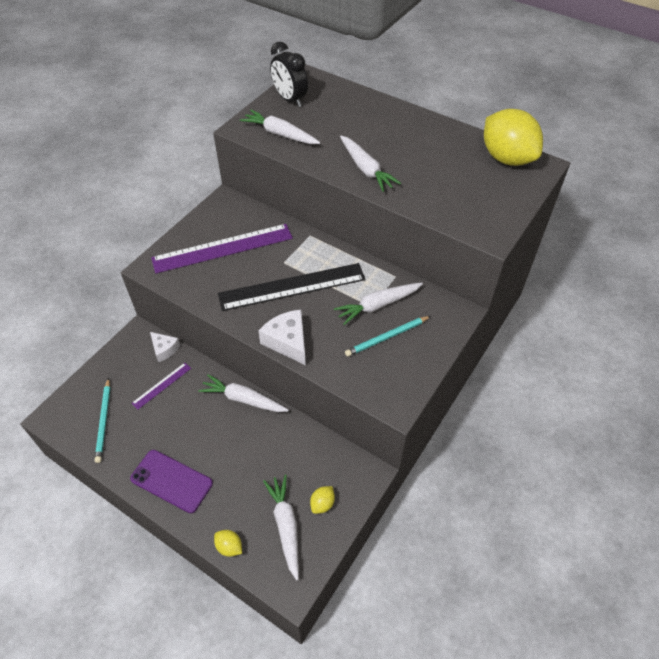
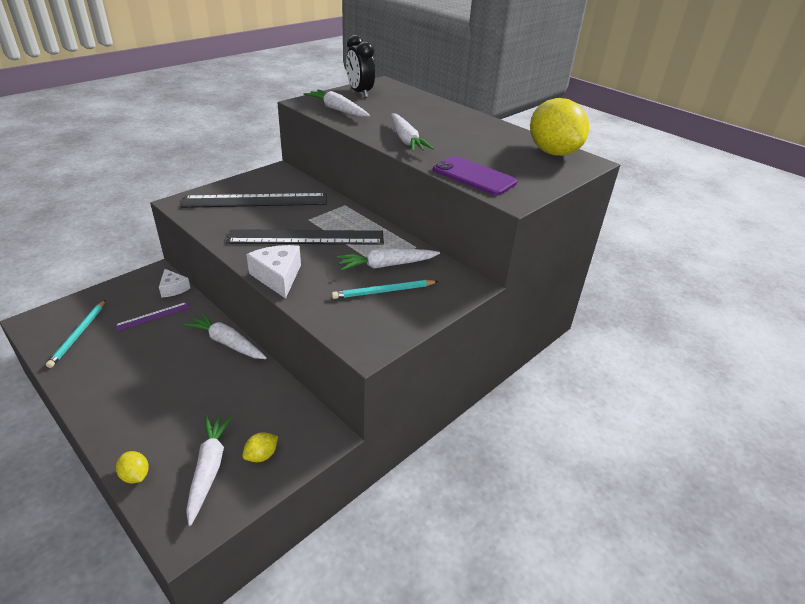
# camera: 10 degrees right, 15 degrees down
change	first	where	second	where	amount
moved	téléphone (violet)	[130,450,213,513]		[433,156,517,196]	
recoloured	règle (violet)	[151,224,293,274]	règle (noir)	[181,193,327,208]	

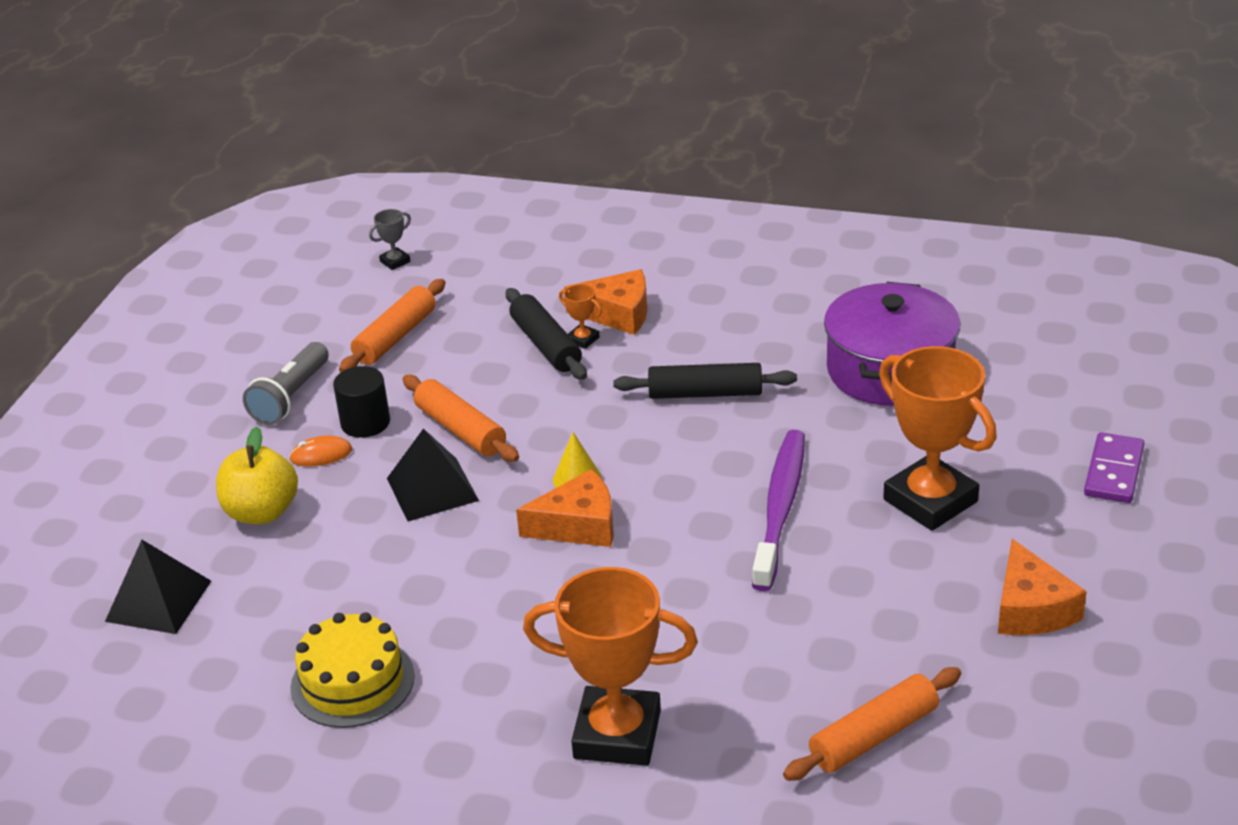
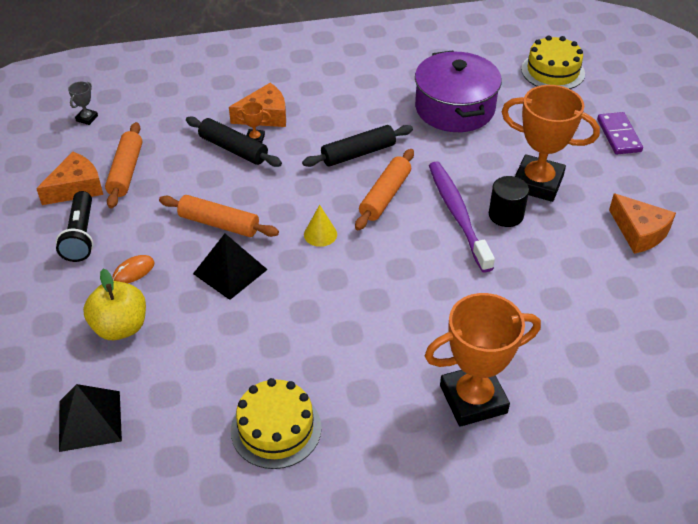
# camera: 30 degrees left, 10 degrees up
change	first	where	second	where	amount
recoloured	lampe de poche (gris)	[243,342,329,425]	lampe de poche (noir)	[56,191,94,262]	
moved	cylindre (noir)	[333,366,390,438]		[489,176,529,227]	
moved	fromage (orange)	[516,469,614,547]		[36,152,103,205]	
moved	rouleau à pâtisserie (orange)	[783,667,961,781]		[355,149,414,230]	
added			gâteau (jaune)	[521,35,585,89]	

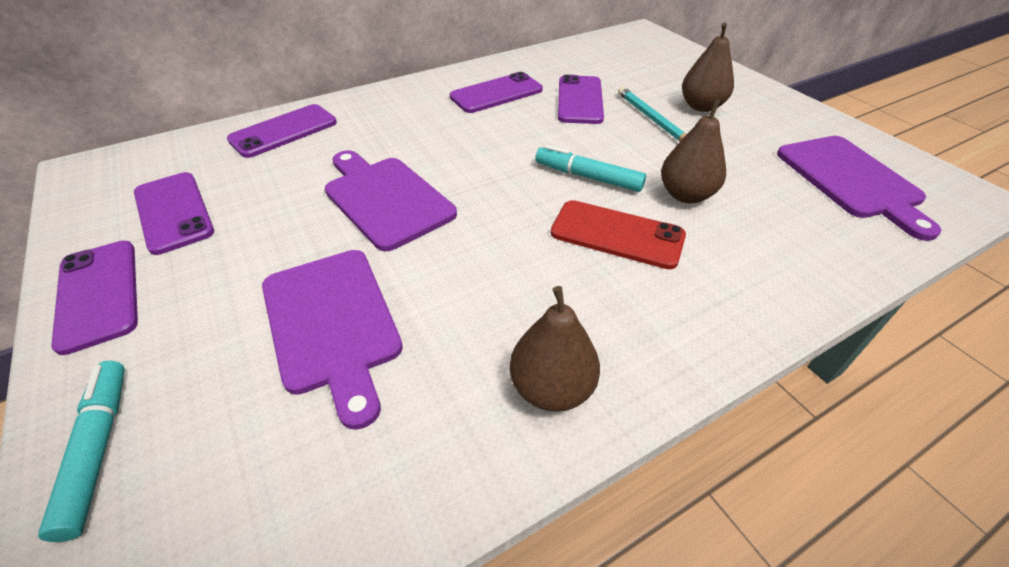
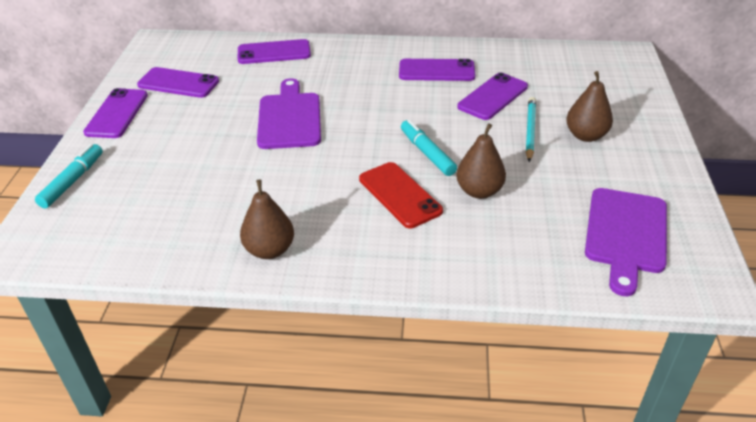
# camera: 35 degrees right, 5 degrees down
change	first	where	second	where	amount
turned	téléphone (violet)	[134,172,214,255]		[137,67,219,98]	75 degrees counterclockwise
removed	planche à découper (violet)	[262,250,403,430]			

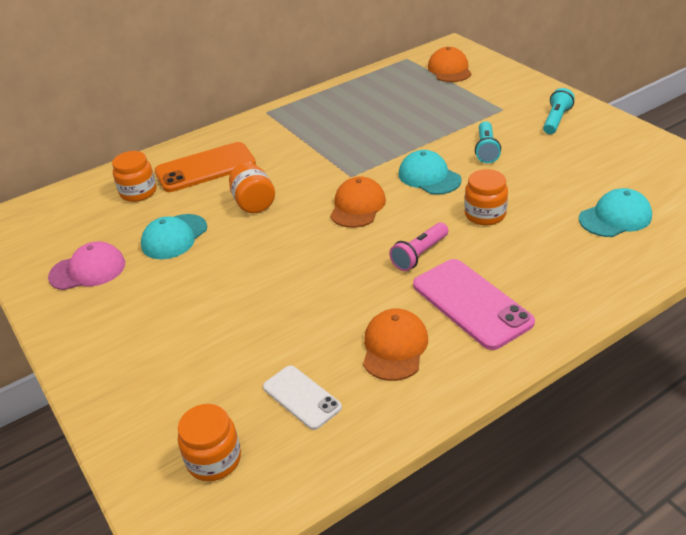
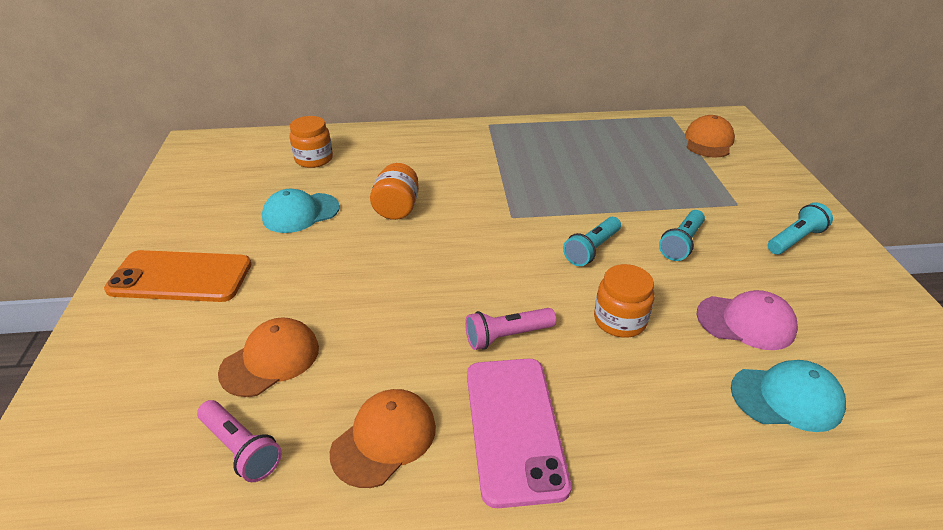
# camera: 25 degrees right, 0 degrees up
change	first	where	second	where	amount
moved	casquette (rose)	[48,241,125,290]		[697,290,798,350]	
moved	téléphone (orange)	[155,142,256,192]		[104,250,251,302]	
removed	bocal (orange)	[178,404,241,481]			
replaced	téléphone (blanc)	[263,365,342,430]	lampe de poche (rose)	[197,400,282,482]	
moved	casquette (orange)	[330,177,386,228]		[218,317,319,397]	
replaced	casquette (turquoise)	[399,150,462,195]	lampe de poche (turquoise)	[563,217,621,266]	

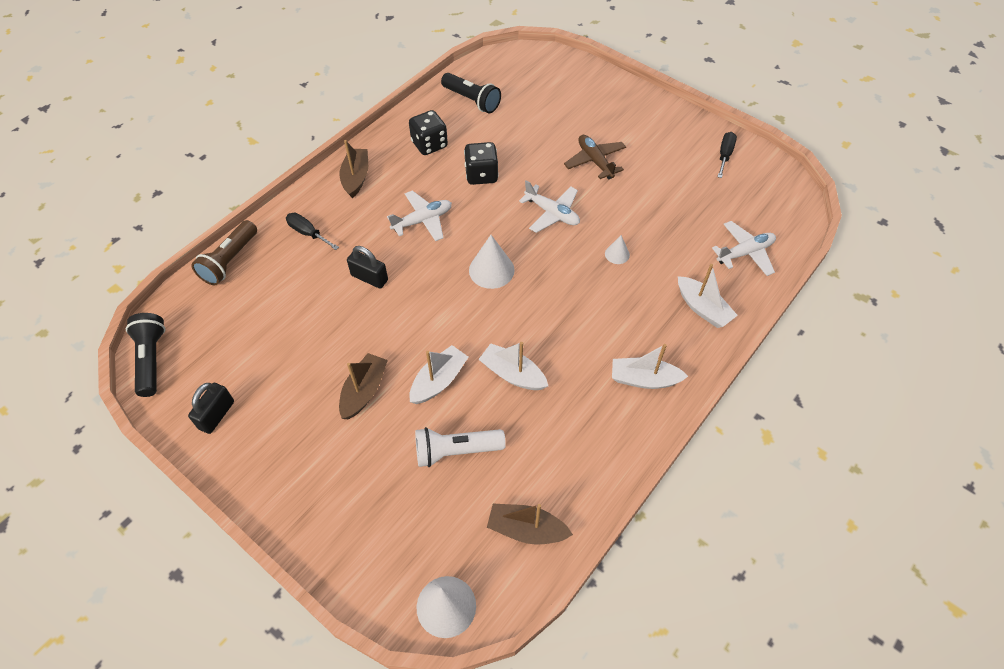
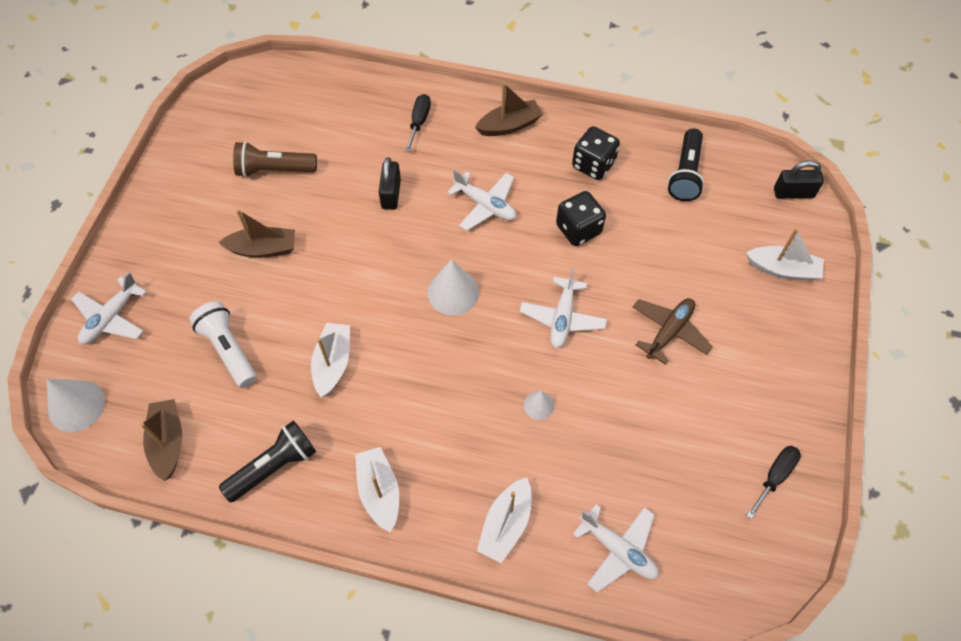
# camera: 65 degrees right, 5 degrees up
change	first	where	second	where	amount
moved	lampe de poche (noir)	[126,313,165,397]		[219,421,316,502]	
moved	cadenas (noir)	[188,383,234,434]		[774,160,824,199]	
moved	lampe de poche (marron)	[191,220,257,285]		[233,141,317,177]	
moved	bateau (blanc)	[409,345,468,404]		[746,228,824,281]	
turned	tournevis (noir)	[718,132,737,178]		[746,446,801,519]	45 degrees counterclockwise
added			avion (blanc)	[71,272,147,344]	

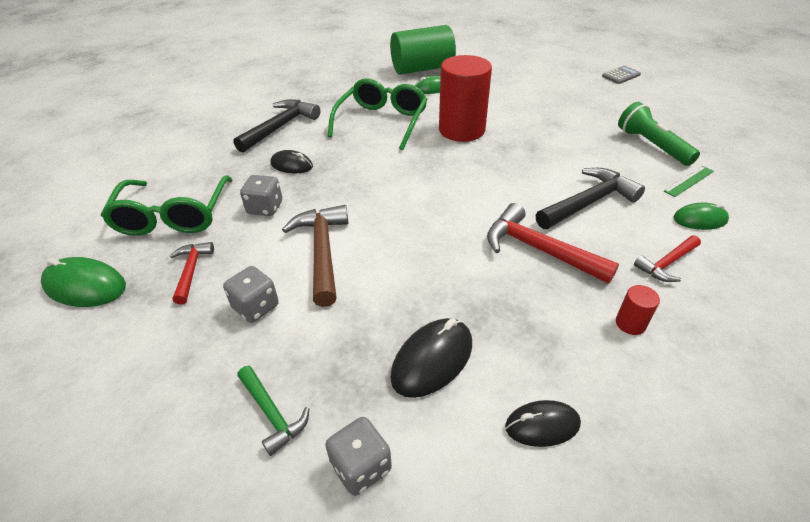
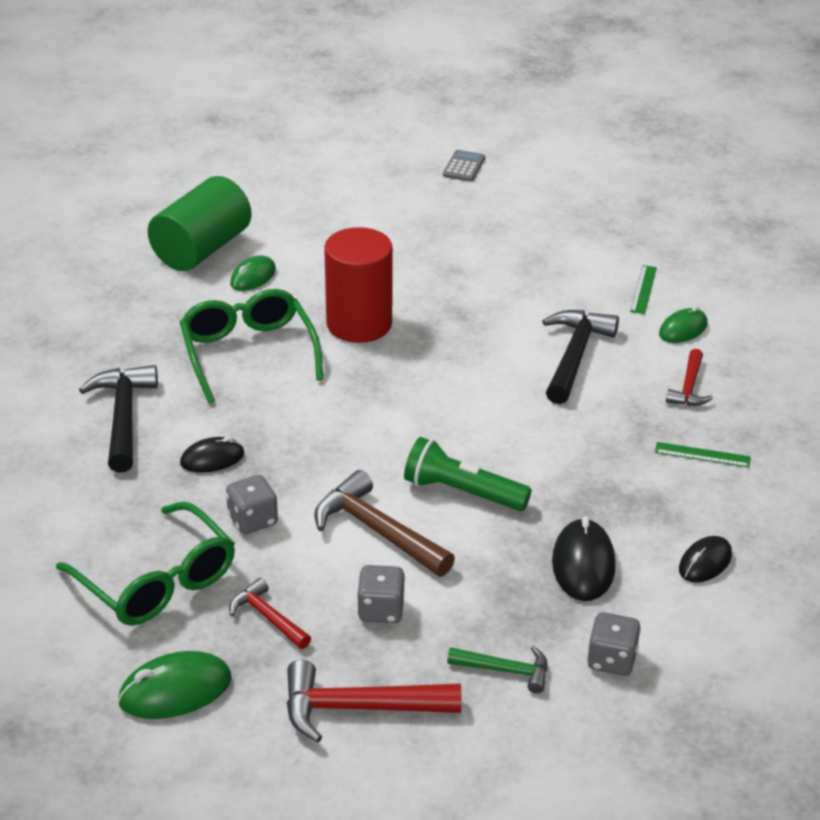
# camera: 40 degrees left, 5 degrees down
change	first	where	second	where	amount
moved	marteau (rouge)	[487,203,619,284]		[286,660,461,742]	
replaced	cylindre (rouge)	[616,285,660,335]	règle (vert)	[655,442,751,468]	
moved	lampe de poche (vert)	[618,102,700,166]		[404,437,532,511]	

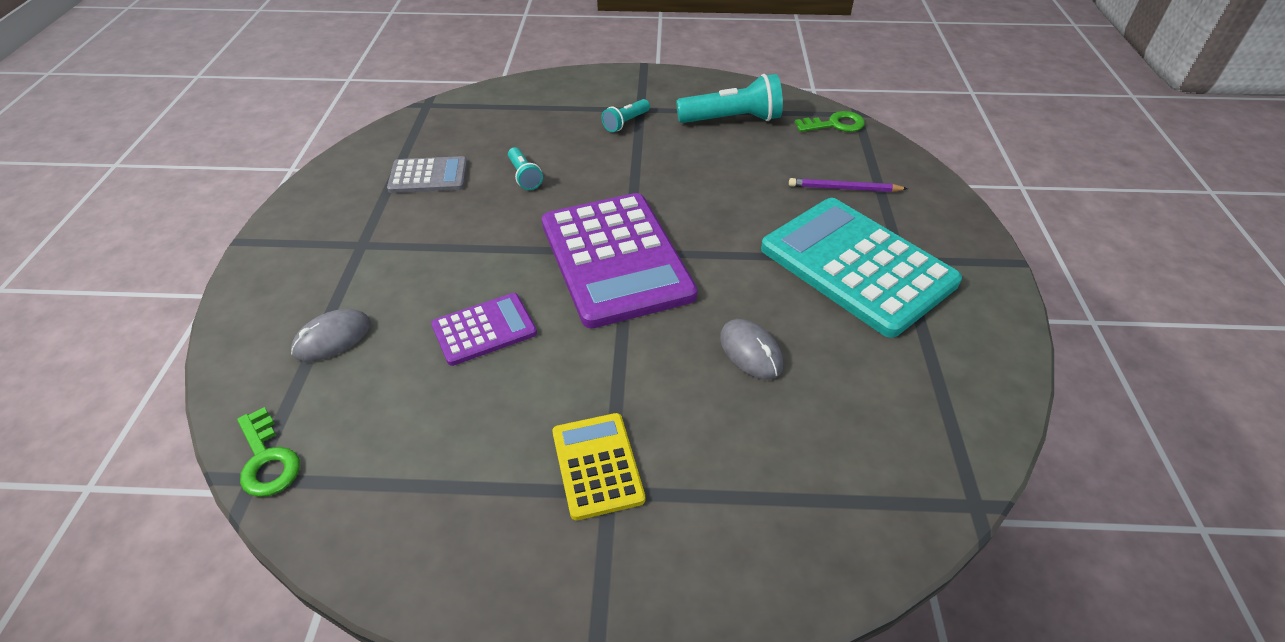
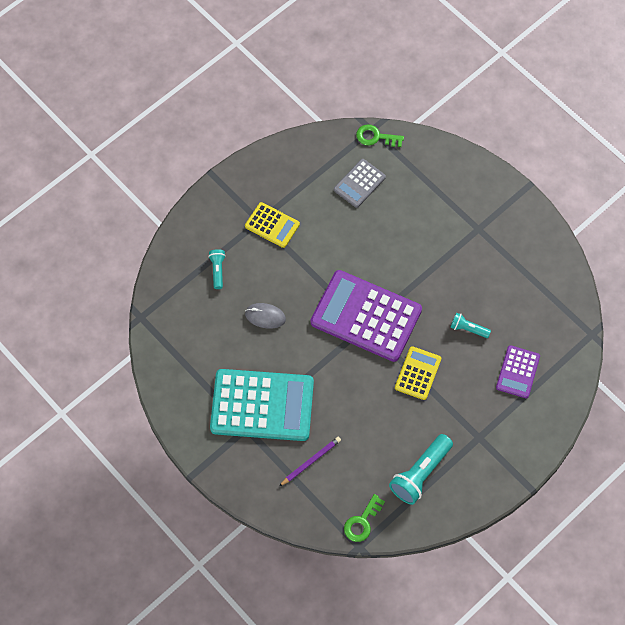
# camera: 135 degrees right, 20 degrees up
change	first	where	second	where	amount
removed	souris (gris)	[291,309,371,361]			
moved	calculatrice (gris)	[387,156,468,193]		[334,159,386,208]	
moved	calculatrice (violet)	[431,293,537,366]		[496,345,540,398]	
moved	lampe de poche (turquoise)	[601,99,650,132]		[208,249,226,289]	
added			calculatrice (jaune)	[395,346,441,400]	

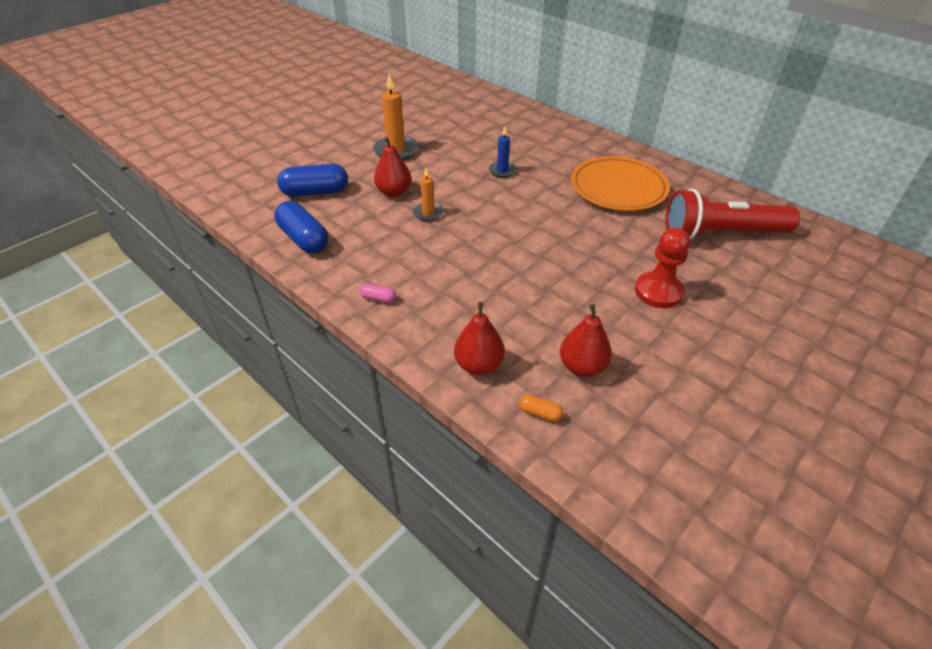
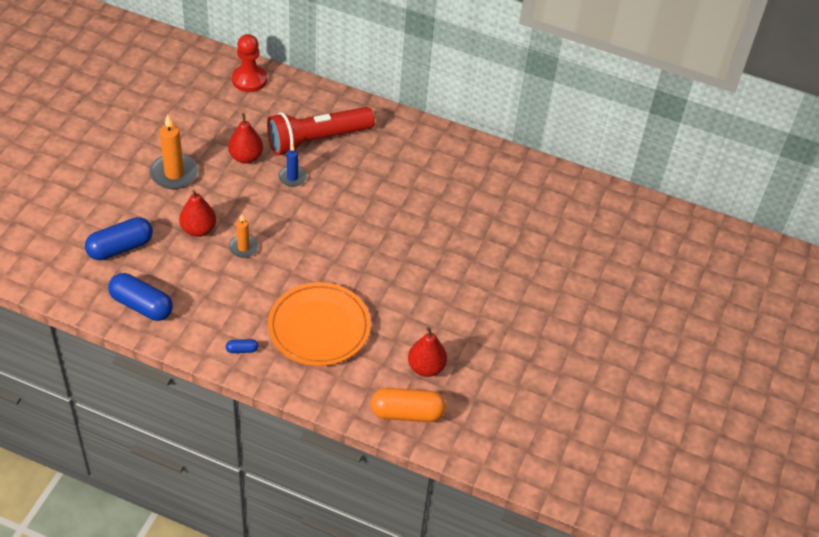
# camera: 25 degrees left, 5 degrees up
change	first	where	second	where	amount
recoloured	gélule (rose)	[360,284,396,303]	gélule (bleu)	[226,339,258,353]	
moved	poire (rouge)	[454,302,505,375]		[228,113,263,164]	
resized	gélule (orange)	[520,395,563,422]		[371,388,446,422]	x2.26
moved	assiette (orange)	[571,156,670,211]		[268,282,371,366]	
moved	pion (rouge)	[635,228,690,308]		[232,34,267,92]	
moved	lampe de poche (rouge)	[666,189,800,240]		[267,107,375,156]	

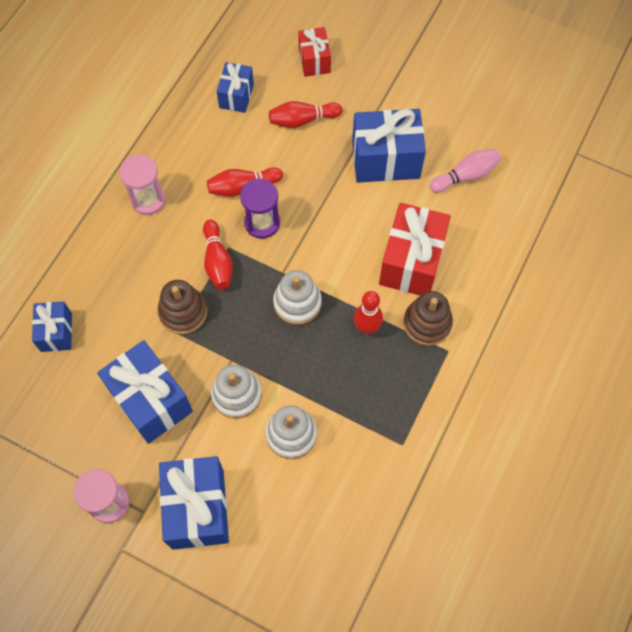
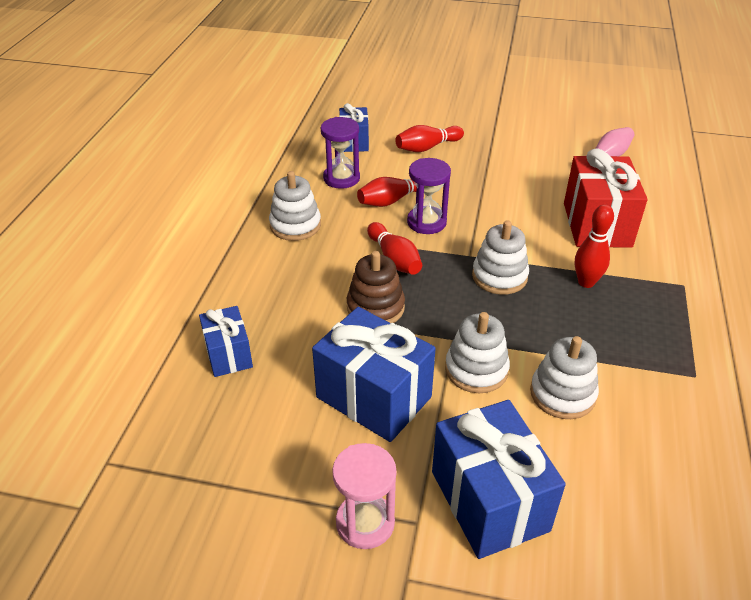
# camera: 15 degrees left, 25 degrees down
change	first	where	second	where	amount
replaced	sablier (rose)	[120,154,166,215]	jouet à empiler (blanc)	[269,171,321,241]	
removed	cadeau (rouge)	[298,27,331,77]			
removed	cadeau (bleu)	[352,109,426,183]			
removed	jouet à empiler (marron)	[403,291,453,346]			
added			sablier (violet)	[320,117,360,189]	

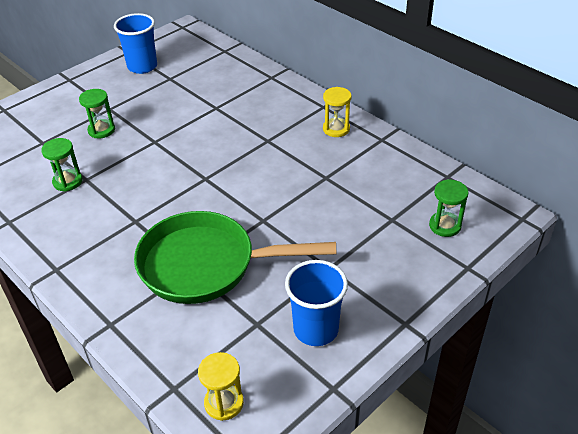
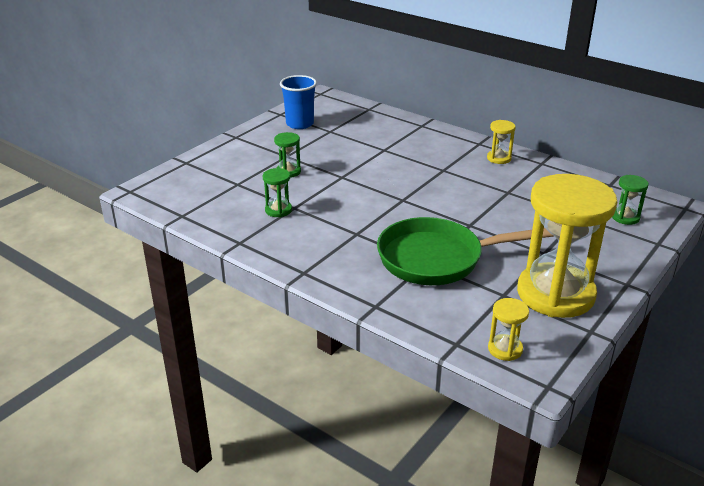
# camera: 10 degrees left, 10 degrees down
change	first	where	second	where	amount
replaced	gobelet (bleu)	[285,260,348,346]	sablier (jaune)	[517,174,617,318]	

